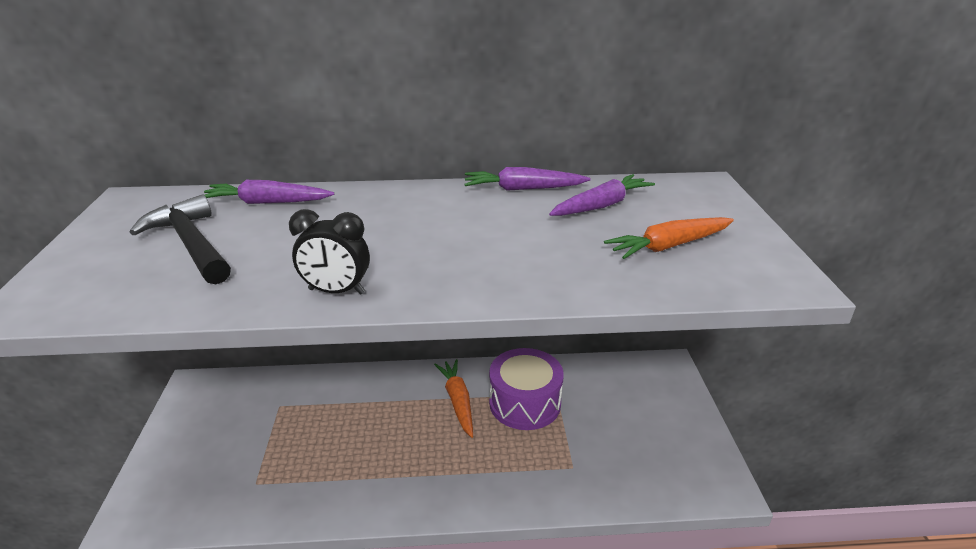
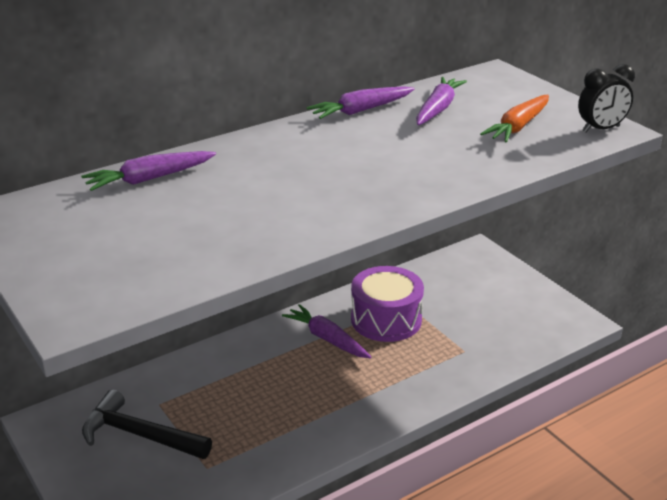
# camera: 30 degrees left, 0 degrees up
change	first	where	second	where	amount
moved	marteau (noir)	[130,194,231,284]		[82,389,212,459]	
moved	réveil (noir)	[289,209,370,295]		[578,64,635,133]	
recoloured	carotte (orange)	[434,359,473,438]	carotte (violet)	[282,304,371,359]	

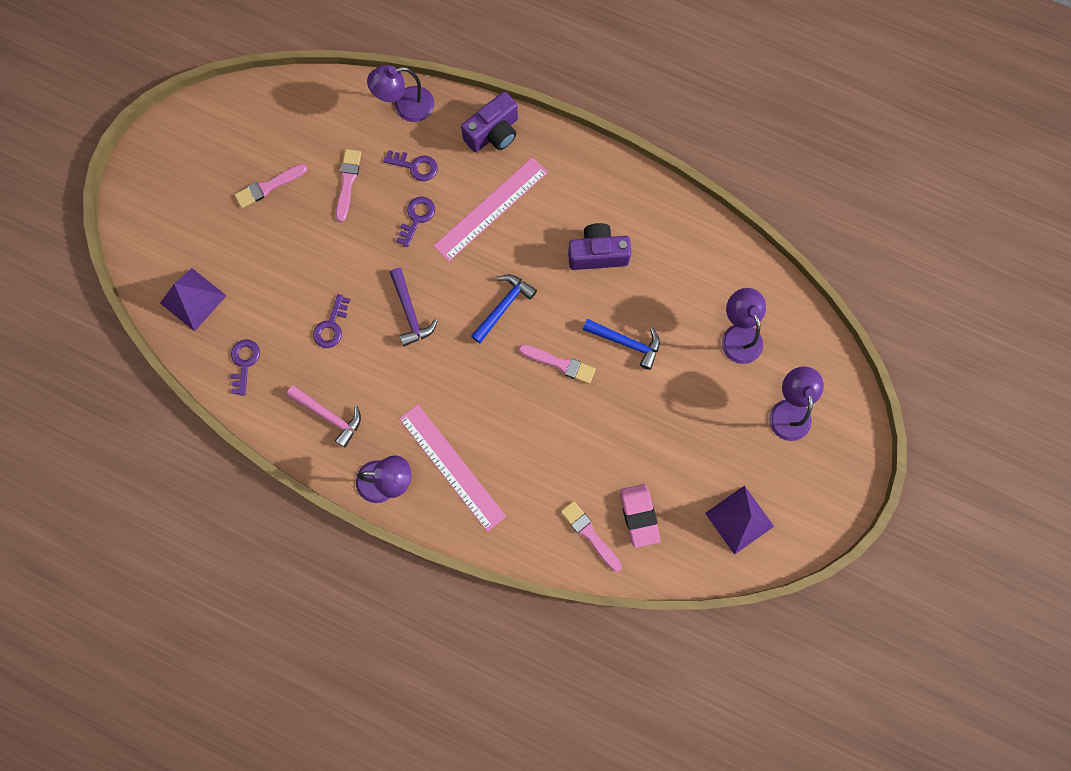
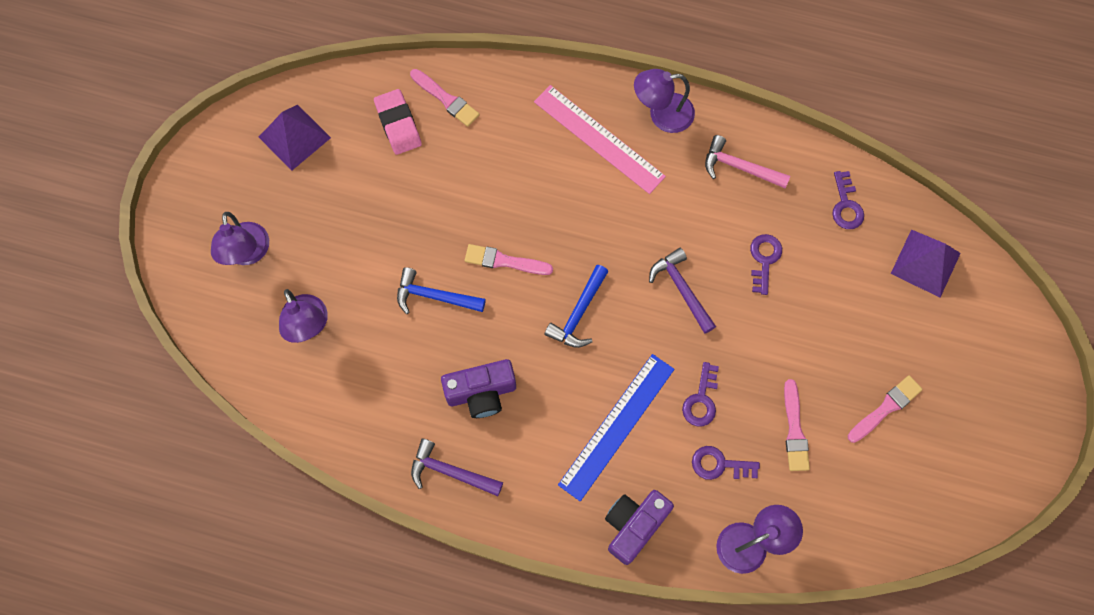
# camera: 170 degrees right, 5 degrees down
change	first	where	second	where	amount
recoloured	règle (rose)	[433,157,548,262]	règle (bleu)	[558,354,674,501]	
added			marteau (violet)	[411,439,503,496]	

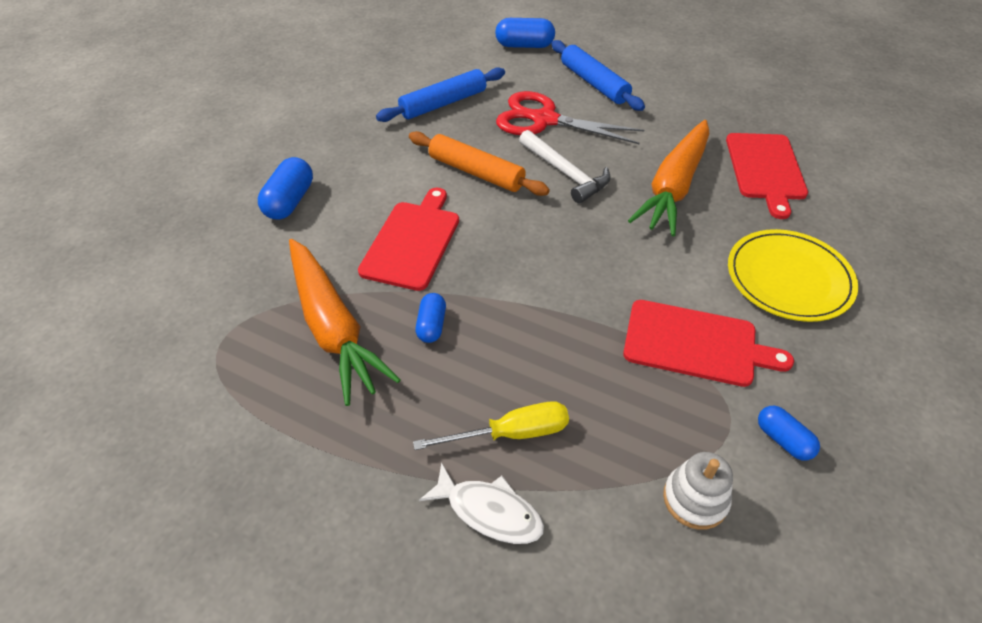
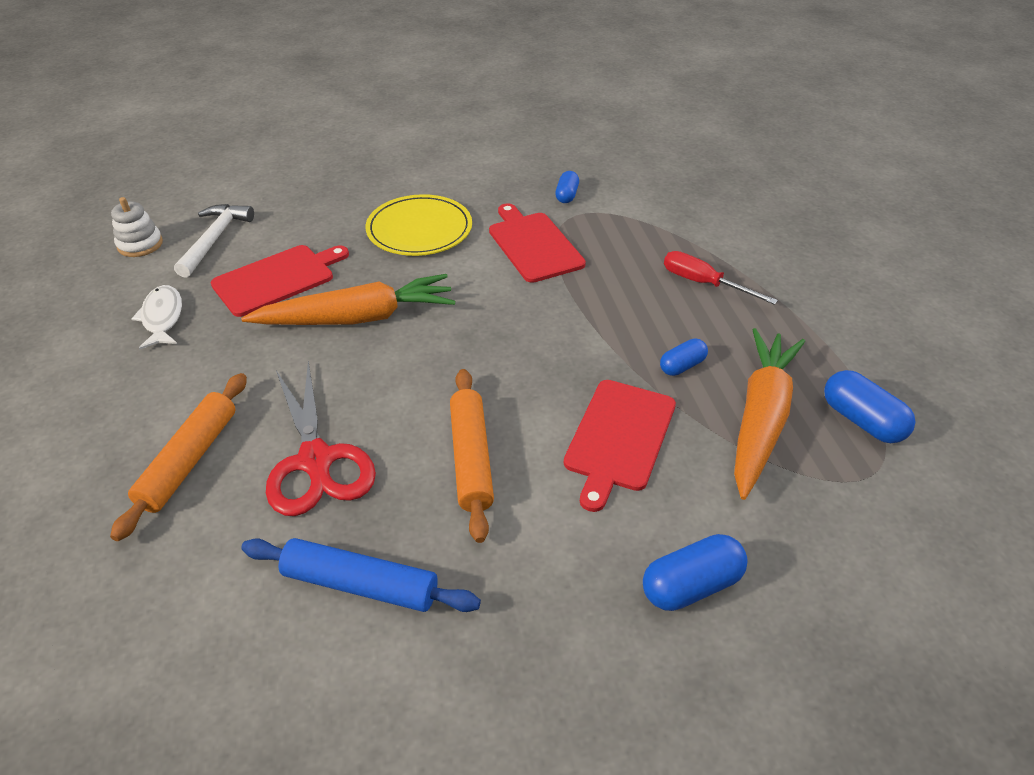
# camera: 130 degrees left, 5 degrees down
change	first	where	second	where	amount
turned	planche à découper (rouge)	[358,188,459,291]		[564,380,676,512]	45 degrees counterclockwise
recoloured	tournevis (jaune)	[413,401,569,450]	tournevis (rouge)	[664,251,778,305]	
moved	poisson (blanc)	[419,462,544,544]		[131,285,182,350]	
moved	gélule (bleu)	[495,18,555,48]		[824,370,915,443]	
moved	marteau (blanc)	[519,130,611,204]		[174,204,254,278]	
recoloured	rouleau à pâtisserie (bleu)	[551,40,645,111]	rouleau à pâtisserie (orange)	[110,373,247,541]	
moved	jouet à empiler (blanc)	[663,452,733,530]		[111,197,163,257]	

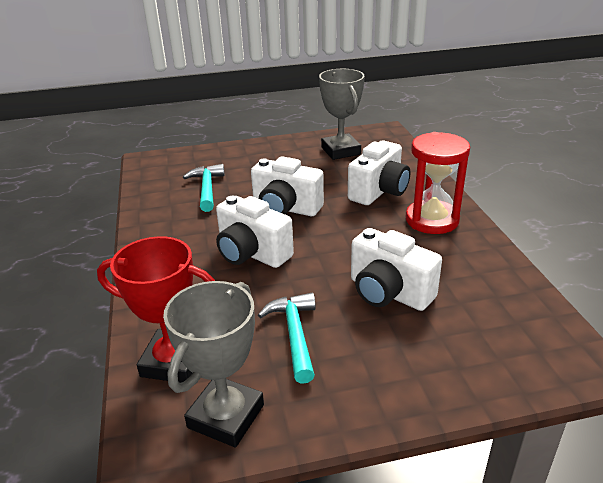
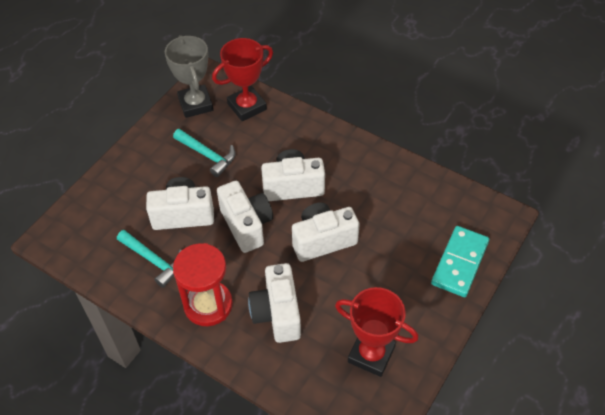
# camera: 135 degrees right, 20 degrees up
change	first	where	second	where	amount
moved	marteau (turquoise)	[183,164,225,212]		[117,230,182,288]	
recoloured	trophée (gris)	[319,69,365,160]	trophée (rouge)	[335,287,419,377]	
added			appareil photo (blanc)	[217,181,273,253]	
added			domino (turquoise)	[431,226,489,297]	

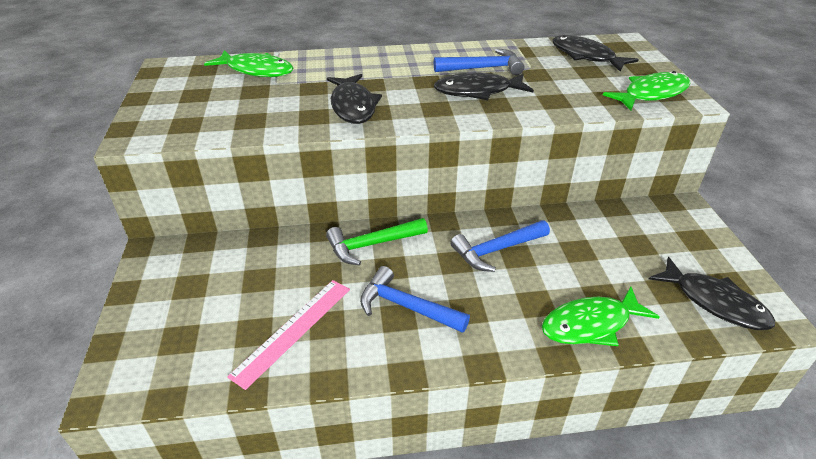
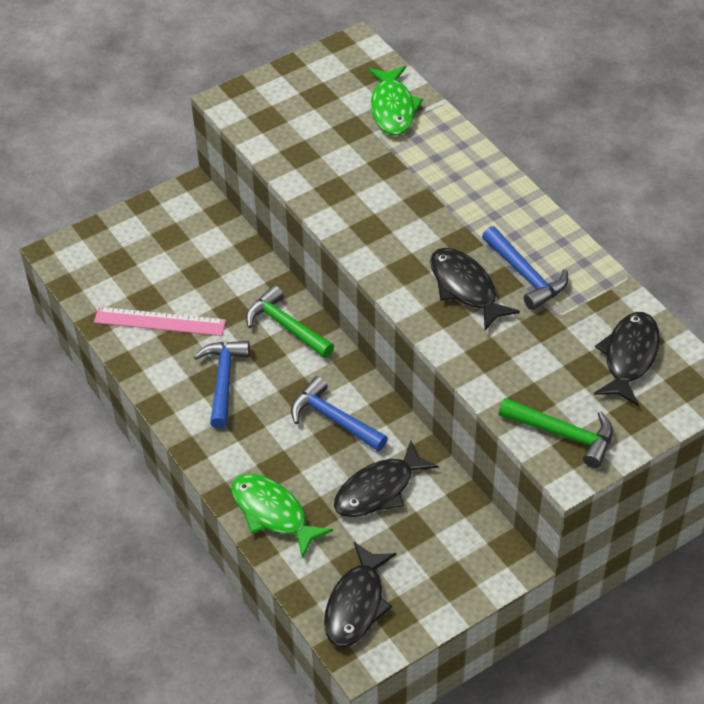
# camera: 65 degrees right, 10 degrees up
change	first	where	second	where	amount
moved	poisson (noir)	[327,74,382,124]		[334,441,439,517]	
replaced	poisson (vert)	[603,71,690,110]	marteau (vert)	[499,398,613,468]	

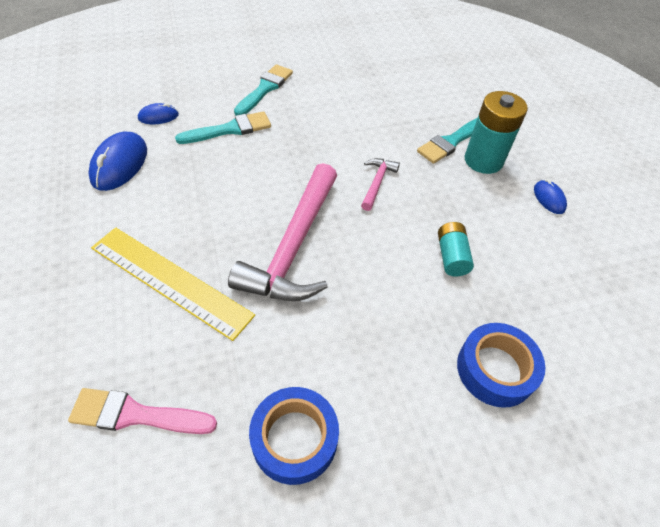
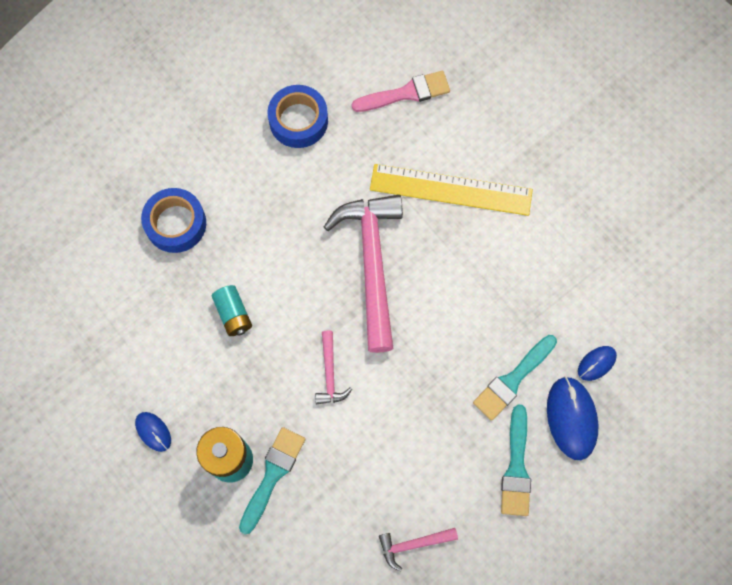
# camera: 160 degrees right, 20 degrees up
change	first	where	second	where	amount
moved	souris (bleu)	[88,132,147,191]		[547,376,598,460]	
added			marteau (rose)	[379,528,458,571]	

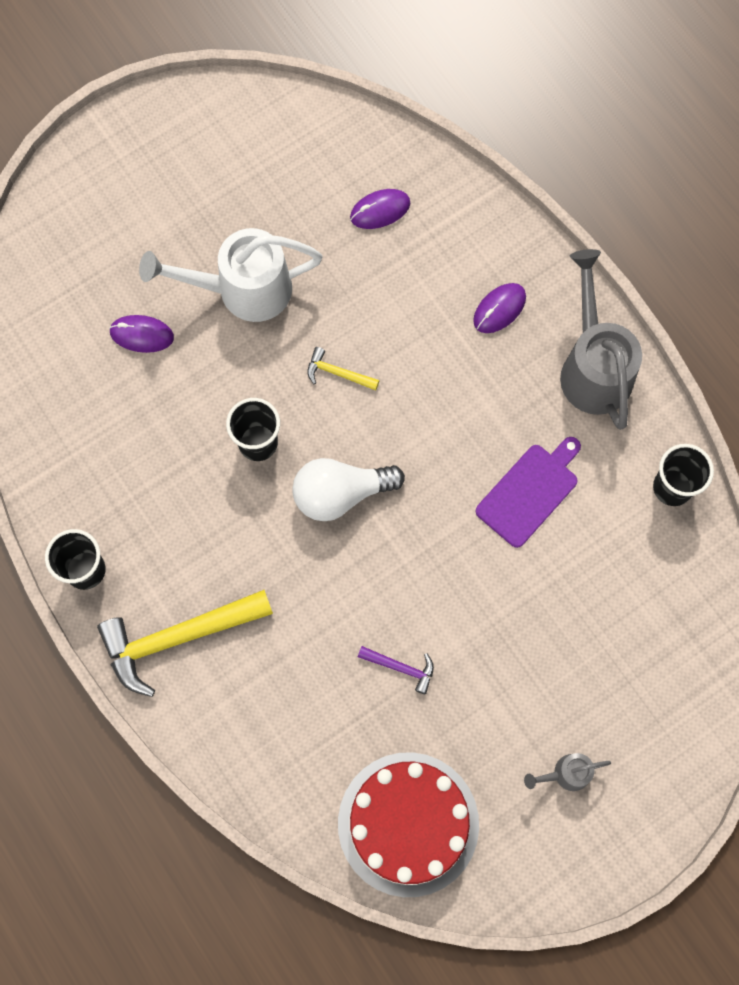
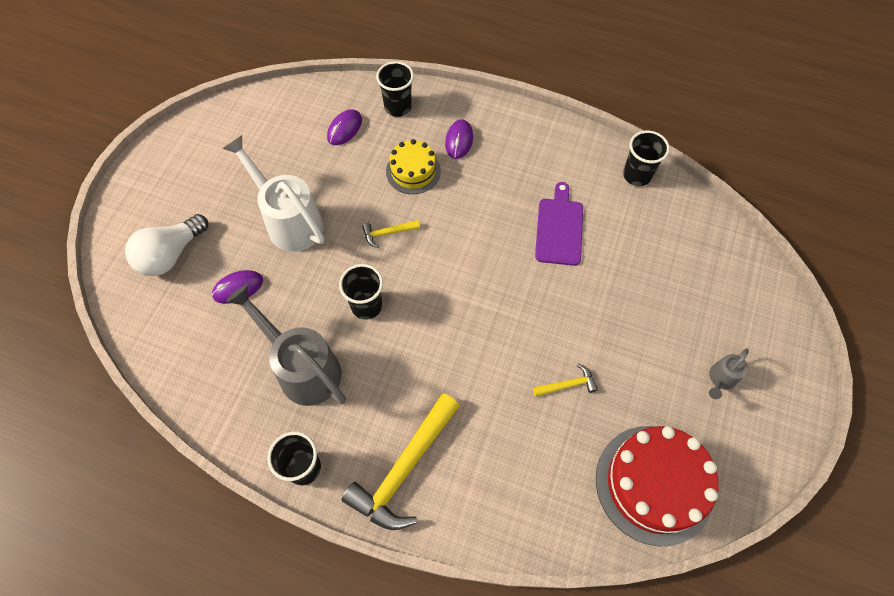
# camera: 35 degrees left, 10 degrees down
change	first	where	second	where	amount
turned	arrosoir (blanc)	[139,228,322,322]		[222,135,324,252]	90 degrees clockwise
moved	ampoule (blanc)	[292,458,405,521]		[125,214,208,276]	
recoloured	marteau (violet)	[358,646,434,694]	marteau (jaune)	[533,363,598,397]	
moved	arrosoir (gris)	[560,249,642,430]		[226,284,346,406]	
added			gobelet (noir)	[376,61,414,117]	
added			gâteau (jaune)	[386,139,441,194]	

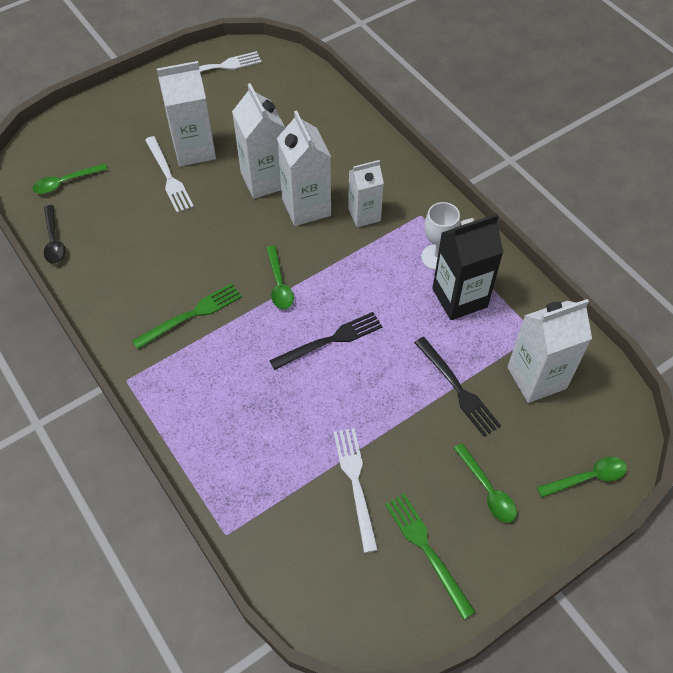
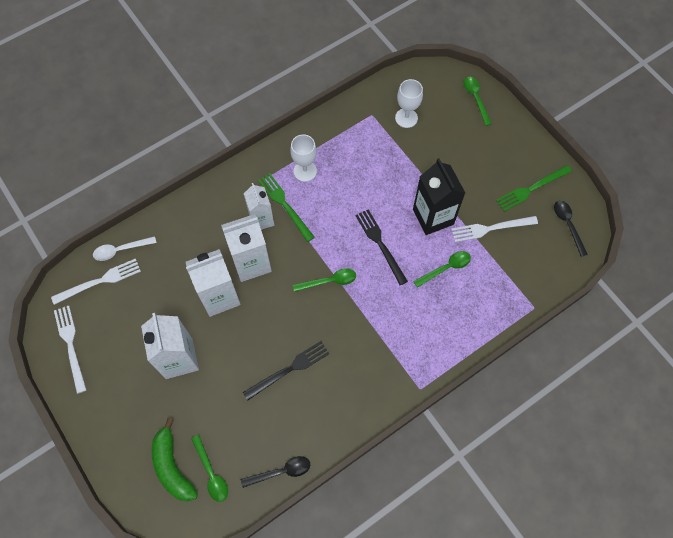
# camera: 90 degrees left, 10 degrees up
change	first	where	second	where	amount
moved	fourchette (vert)	[132,283,242,349]		[258,173,315,242]	
moved	fourchette (blanc)	[145,136,194,213]		[51,258,141,305]	
moved	fourchette (noir)	[414,337,501,436]		[243,341,330,401]	
moved	brique de lait (noir)	[432,214,504,320]		[413,158,465,235]	
moved	cuillère (vert)	[454,443,517,523]		[413,251,471,288]	
replaced	brique de lait (blanc)	[507,299,592,403]	verre à pied (blanc)	[395,79,423,128]	
added			cuillère (blanc)	[93,236,157,261]	
added			banane (vert)	[152,418,198,502]	
added			cuillère (noir)	[554,200,588,257]	

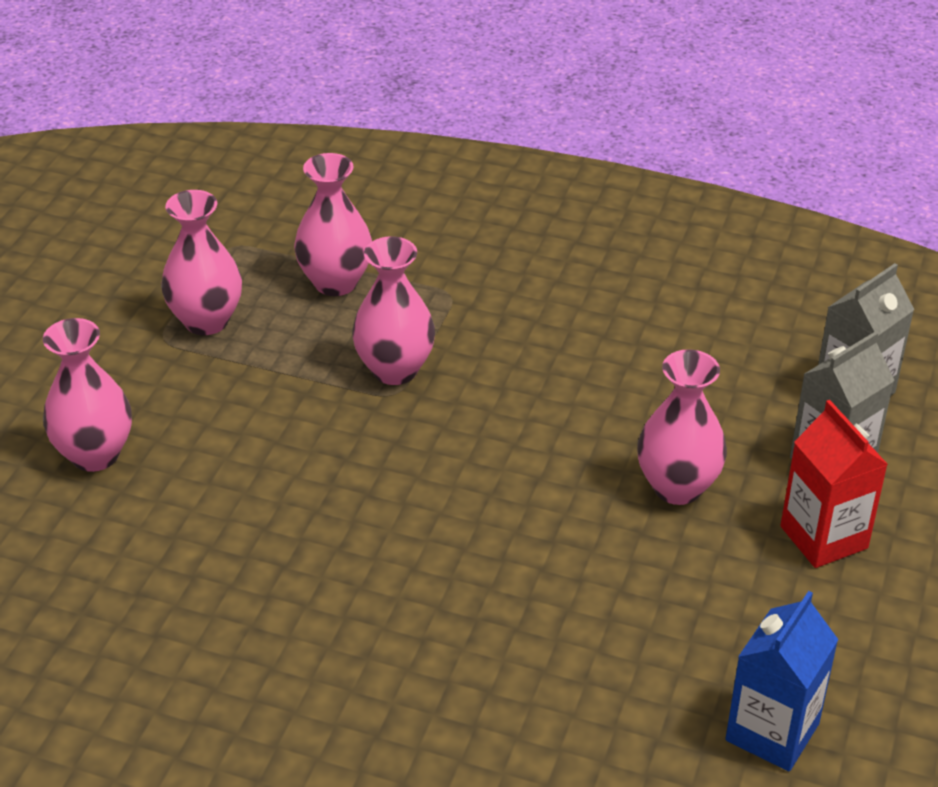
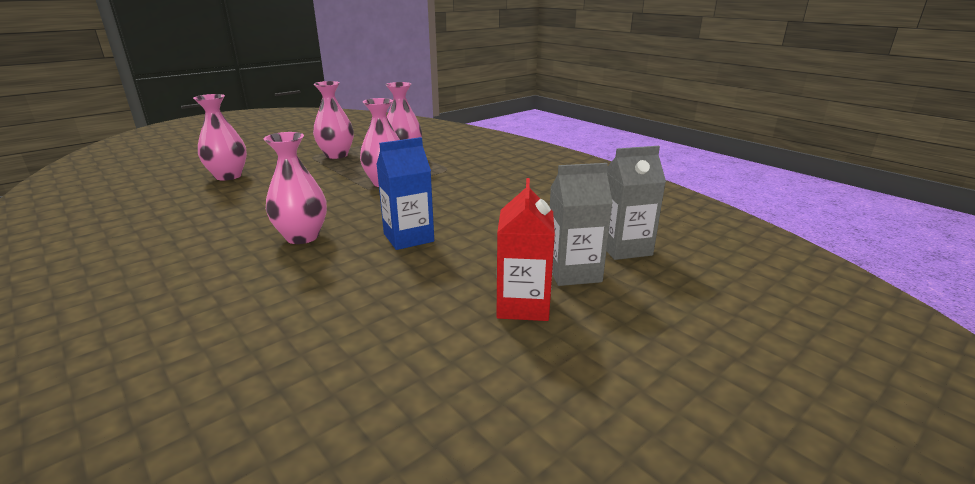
# camera: 30 degrees right, 15 degrees down
change	first	where	second	where	amount
moved	vase (rose)	[637,349,727,505]		[264,132,327,244]	
moved	brique de lait (bleu)	[725,591,839,771]		[376,137,434,250]	

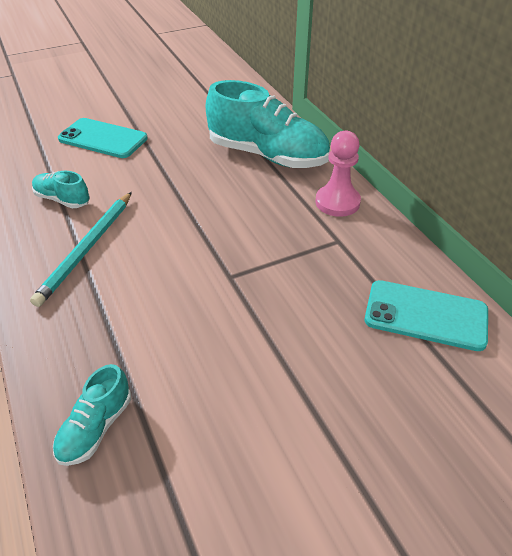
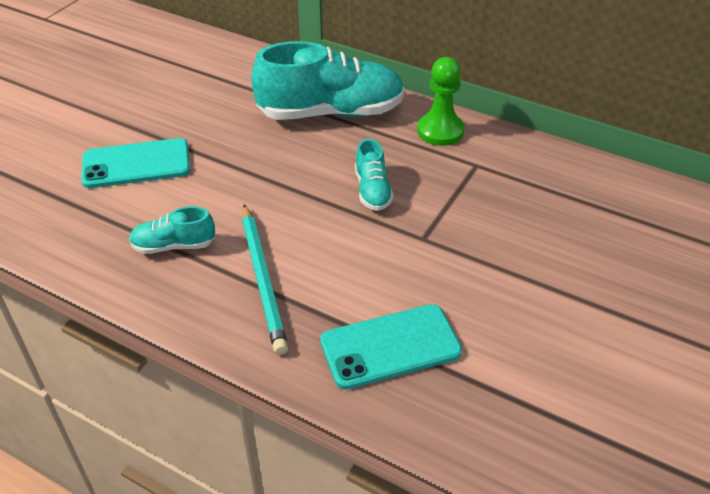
# camera: 35 degrees left, 0 degrees up
change	first	where	second	where	amount
moved	chaussure (turquoise)	[53,364,131,466]		[355,139,394,211]	
recoloured	pion (rose)	[316,131,361,217]	pion (vert)	[417,57,465,146]	
moved	téléphone (turquoise)	[364,280,488,351]		[320,304,462,390]	

